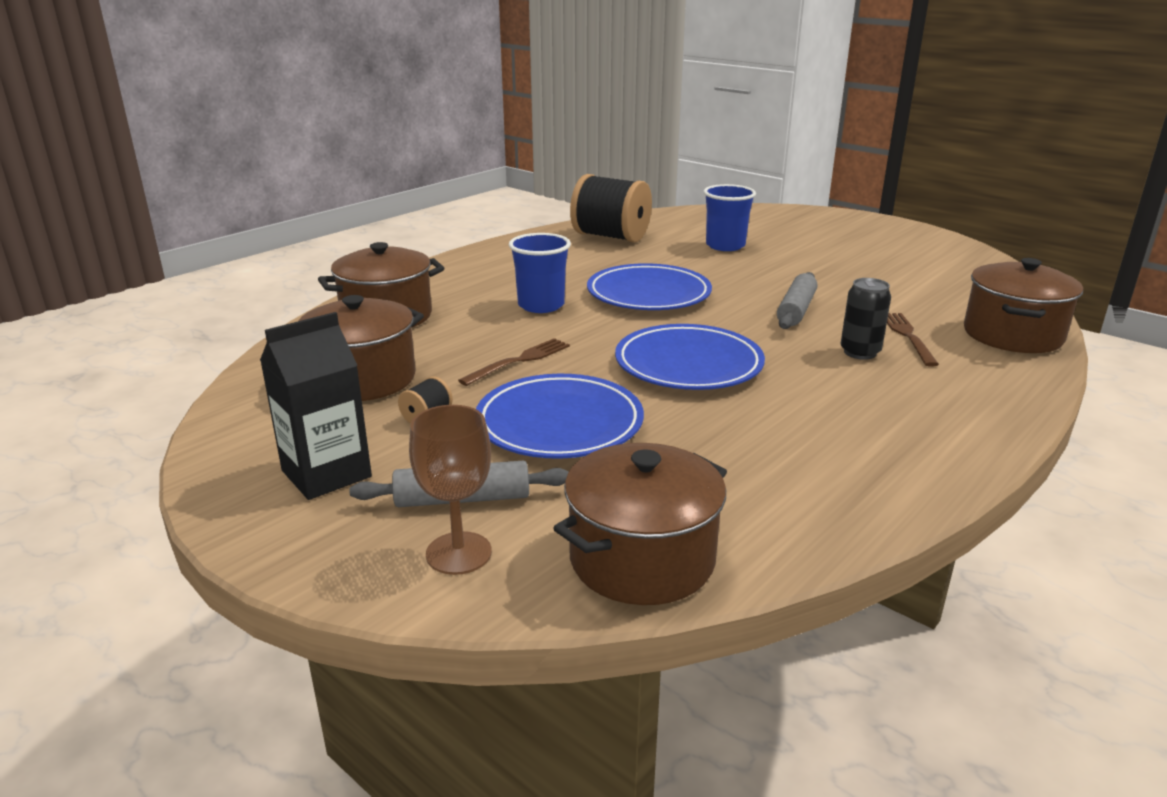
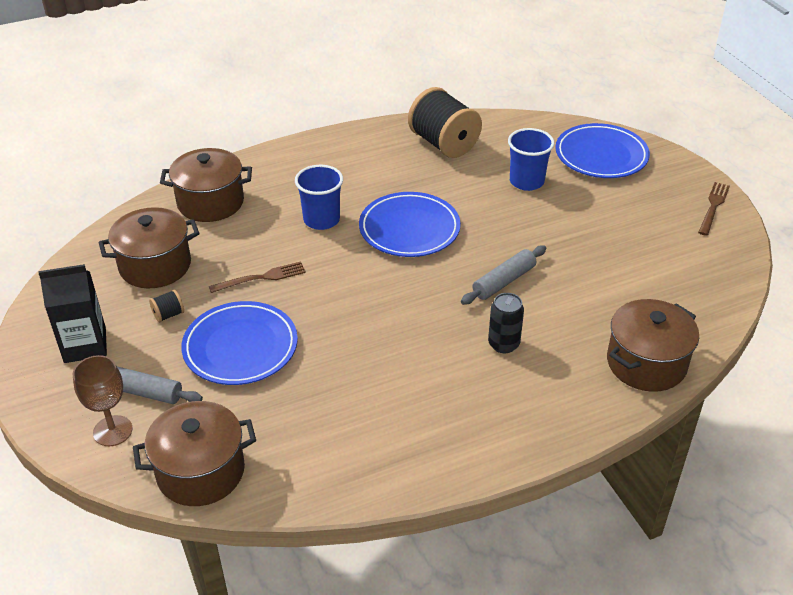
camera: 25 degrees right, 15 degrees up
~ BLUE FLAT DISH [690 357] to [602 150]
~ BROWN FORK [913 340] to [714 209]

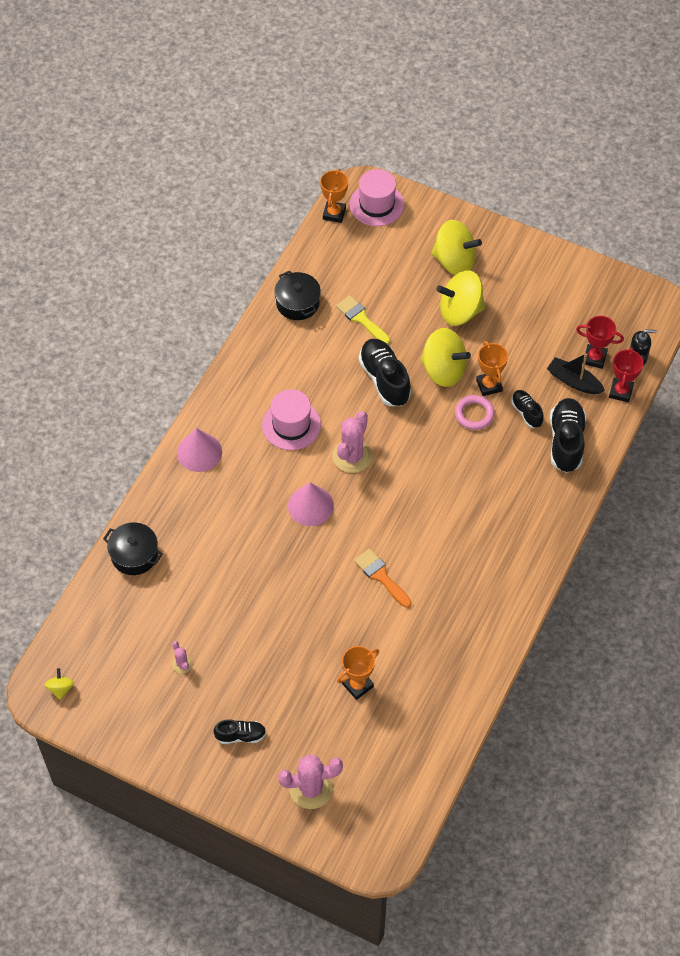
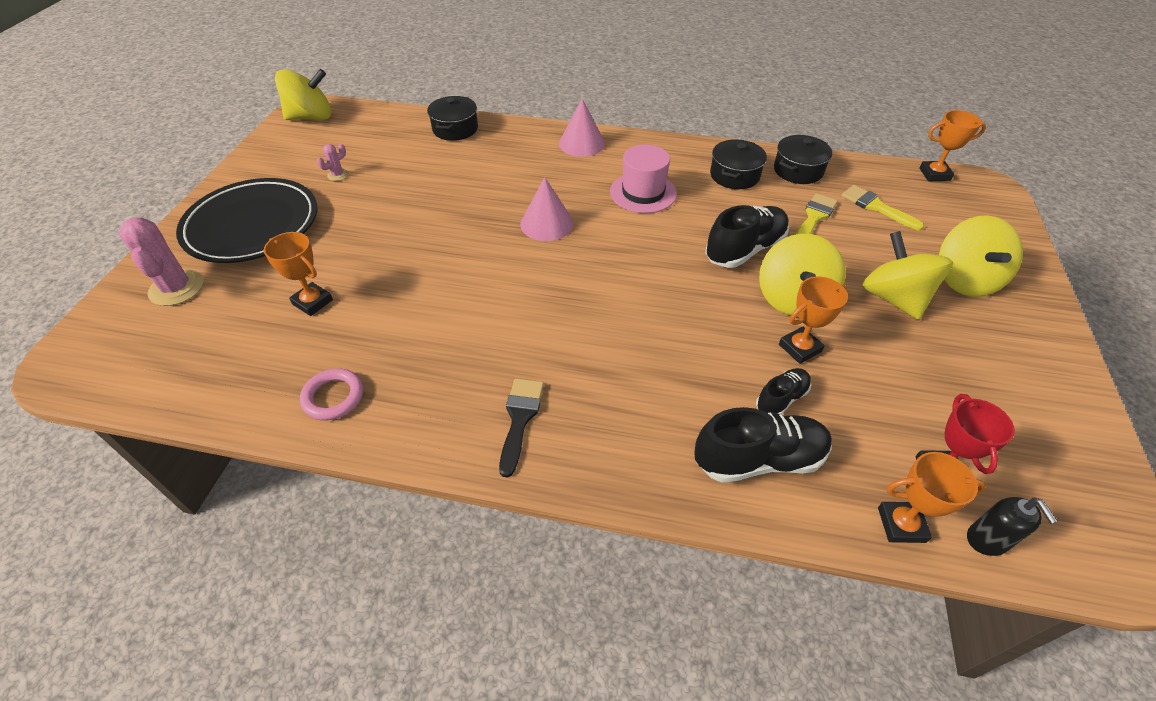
camera: 75 degrees right, 10 degrees down
~ BLACK SNEAKER [239 731] to BLACK FLAT DISH [246 220]
~ BRIGHT YELLOW SPINNING TOP [59 684] = [303 94] x2.20
~ ROSY TORUS [475 412] to [331 394]
+ BLACK PAINTBRUSH [521 428]
+ BLACK COOKING POT [738 164]
+ BRIGHT YELLOW PAINTBRUSH [882 207]
~ CRIMSON TROPHY [626 374] to ORANGE TROPHY [932 497]
- ROSY SAGUARO CACTUS [352 442]
- ROSY TOP HAT [377 197]
- ORANGE PAINTBRUSH [383 578]
- BLACK SAILBOAT [576 373]

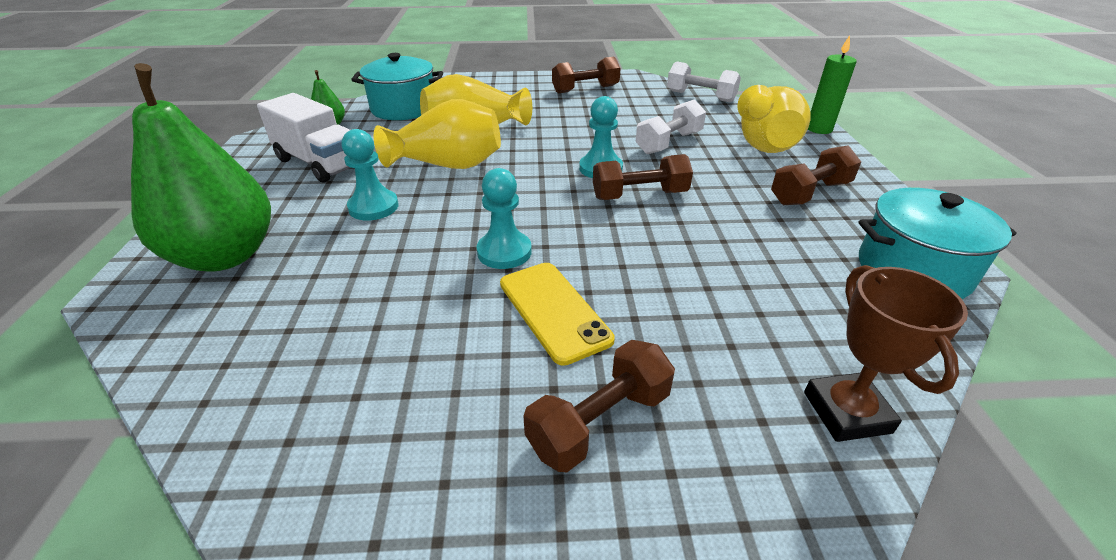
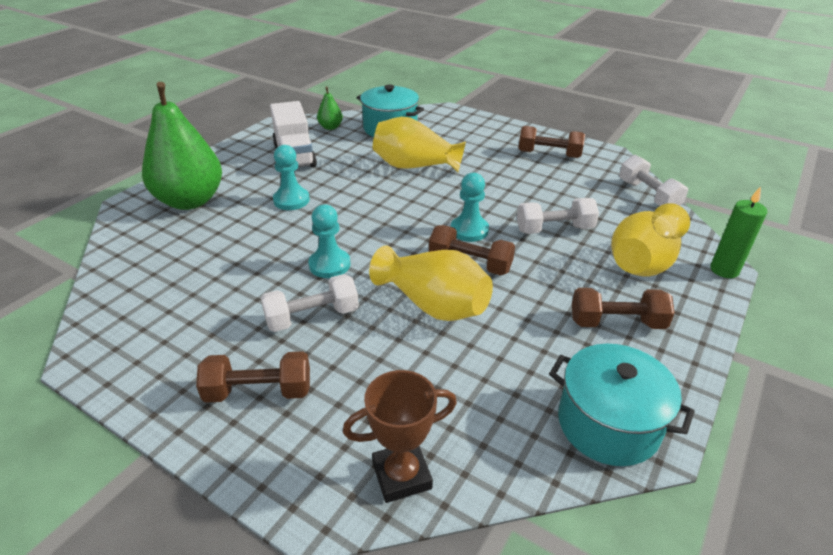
camera: 35 degrees right, 0 degrees up
~ BRIGHT YELLOW SMARTPHONE [557 314] to PURE WHITE HAND WEIGHT [310 303]
~ BROWN TROPHY [886 353] = [400 436] 45 degrees clockwise
~ BRIGHT YELLOW TALL VASE [437 134] to [431 283]

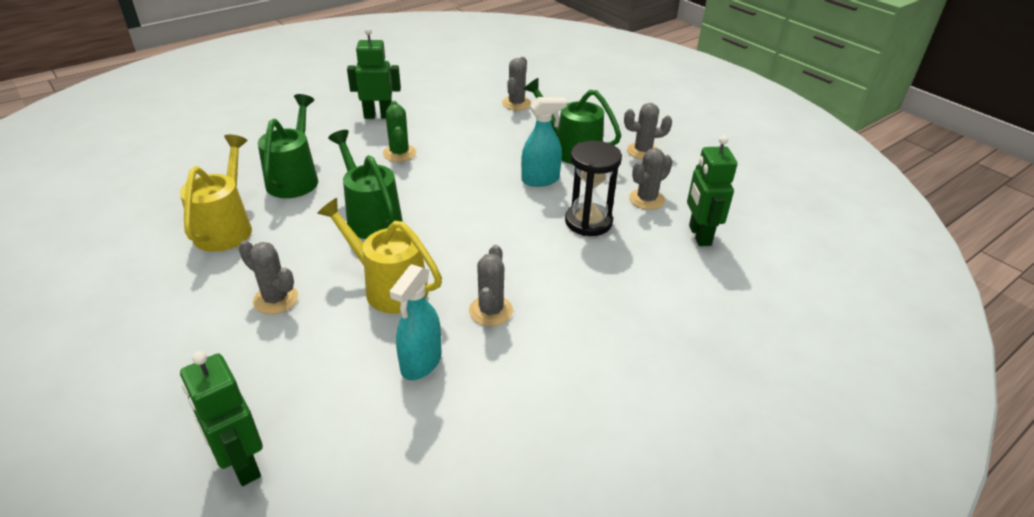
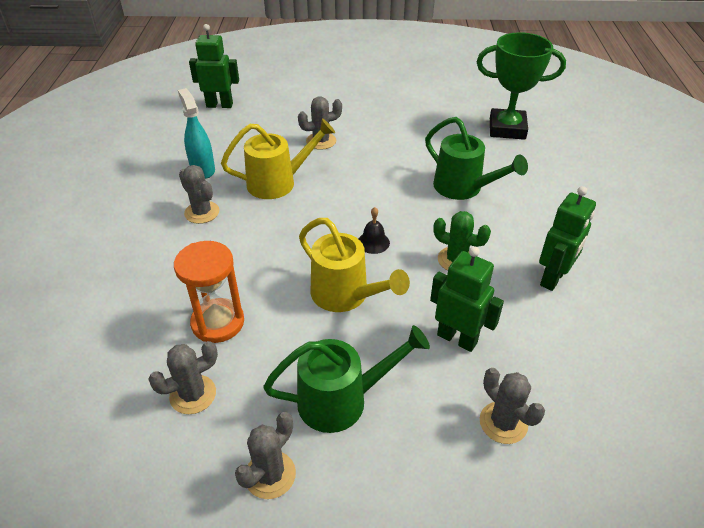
camera: 130 degrees right, 5 degrees up
~ ASH-GREY SAGUARO CACTUS [651 179] = [183 377] 60 degrees clockwise
~ BLACK SANDGLASS [593 188] to ORANGE SANDGLASS [209 292]
~ BRIGHT YELLOW WATERING POT [216 193] to [354 265]
+ BLACK BELL [374 230]
~ LEAF-GREEN ROBOT FIGURE [712 190] to [467 299]
+ LEAF-GREEN TROPHY [521 86]
- LEAF-GREEN WATERING POT [365 184]
- TURQUOISE SPRAYER [544 142]

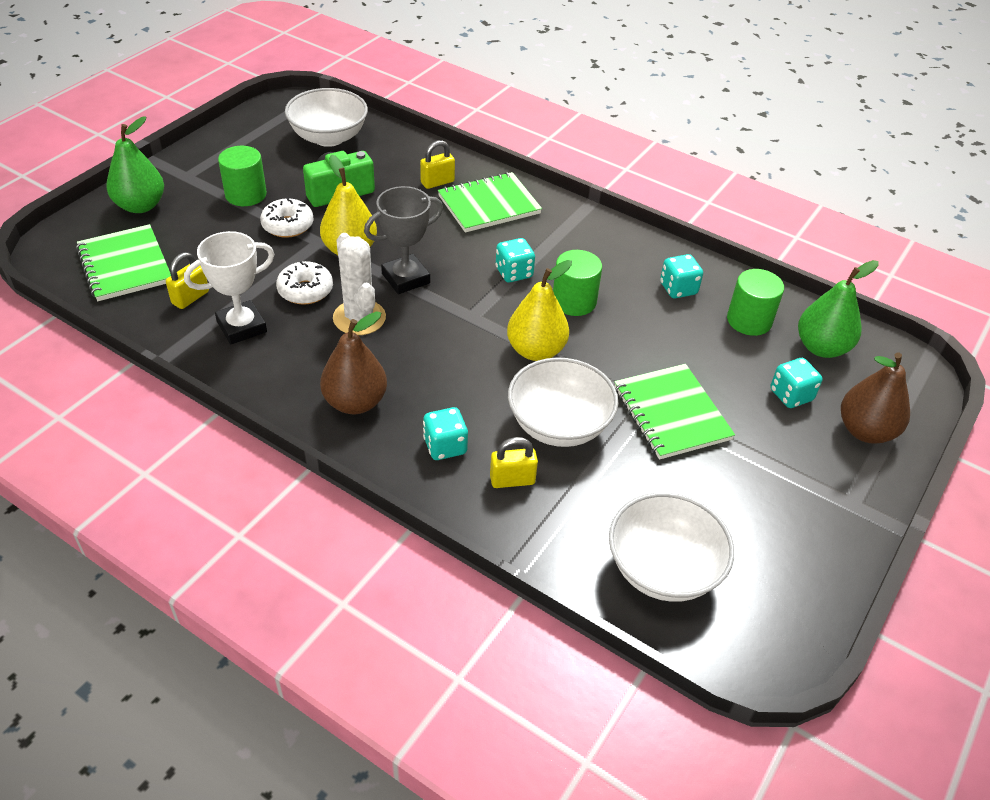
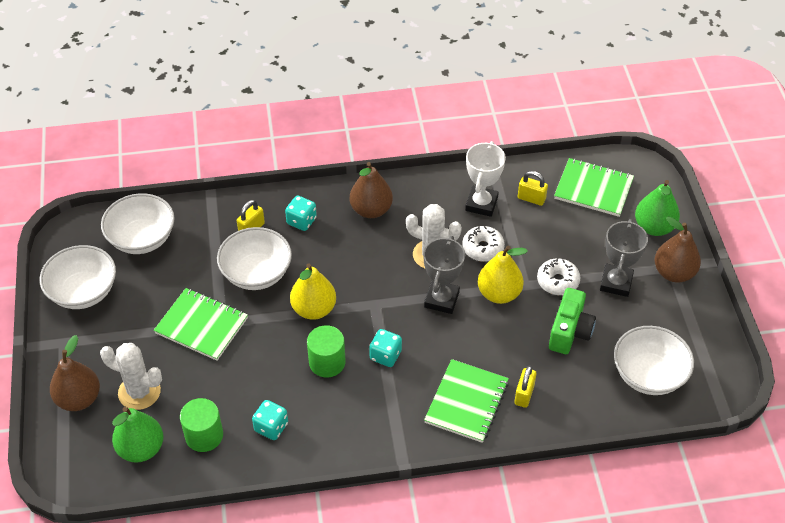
camera: 140 degrees right, 5 degrees up
+ PURE WHITE DEEP DISH [78 277]
~ TURQUOISE DICE [796 383] to PURE WHITE SAGUARO CACTUS [131 376]
~ BRIGHT YELLOW PADLOCK [187 280] = [533 188] 60 degrees counterclockwise
~ LEAF-GREEN CYLINDER SHAPE [242 176] to ASH-GREY TROPHY [624 258]
+ BROWN PEAR FRUIT [678 249]

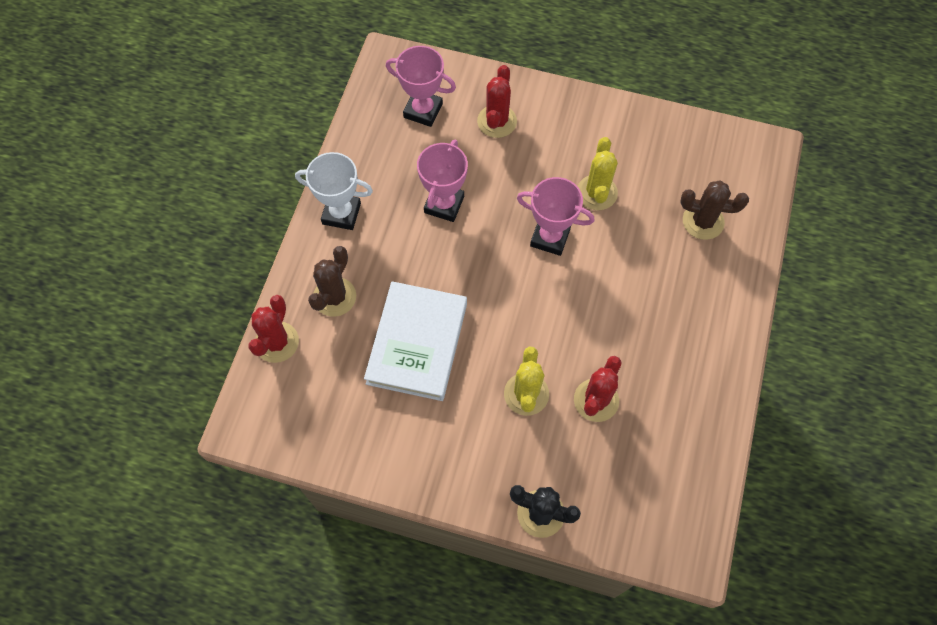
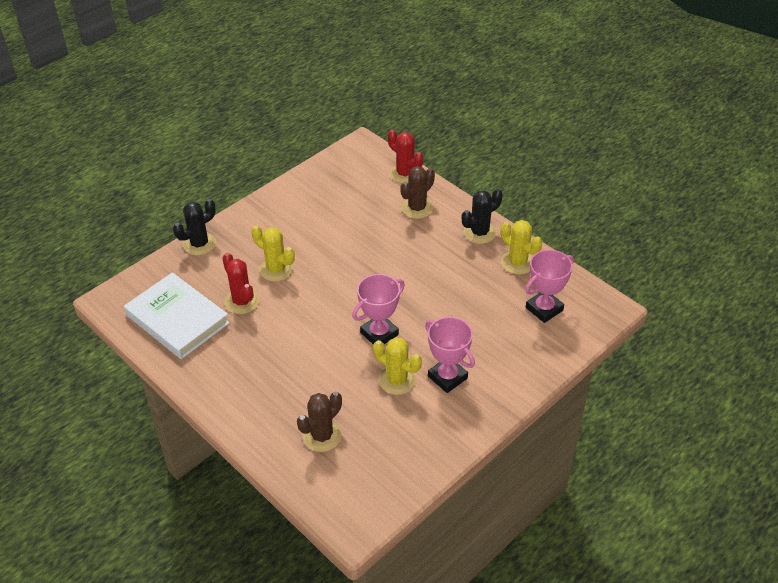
camera: 120 degrees right, 20 degrees down
~ PURE WHITE HARDCOVER [415 341] to [176 315]
~ BROWN SAGUARO CACTUS [332 281] = [417 192] 75 degrees clockwise
~ ROSY TROPHY [442 181] to [450 355]
~ PURE WHITE TROPHY [334 191] to BLACK SAGUARO CACTUS [482 216]
+ BRIGHT YELLOW SAGUARO CACTUS [521 247]
- CRIMSON SAGUARO CACTUS [497 101]

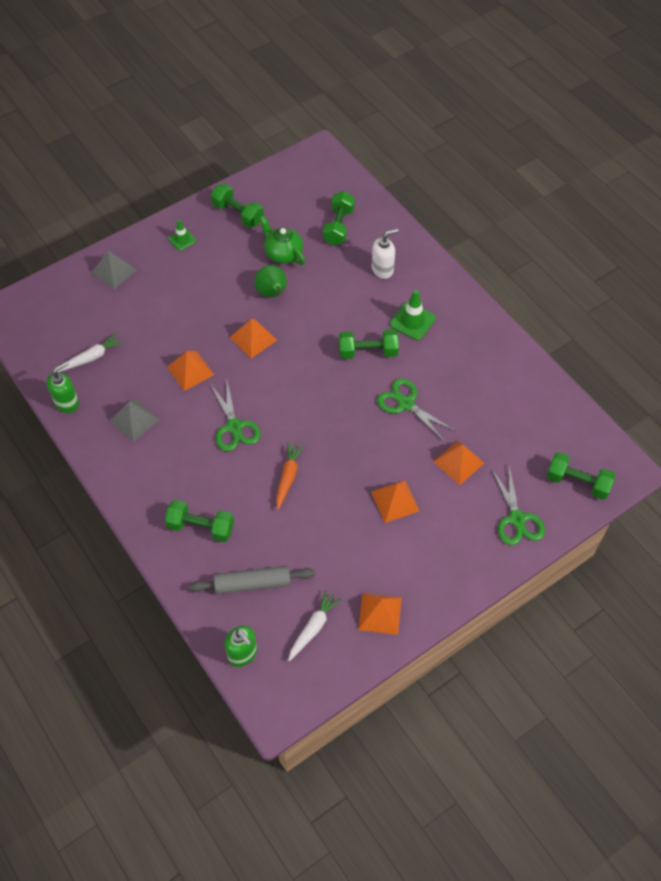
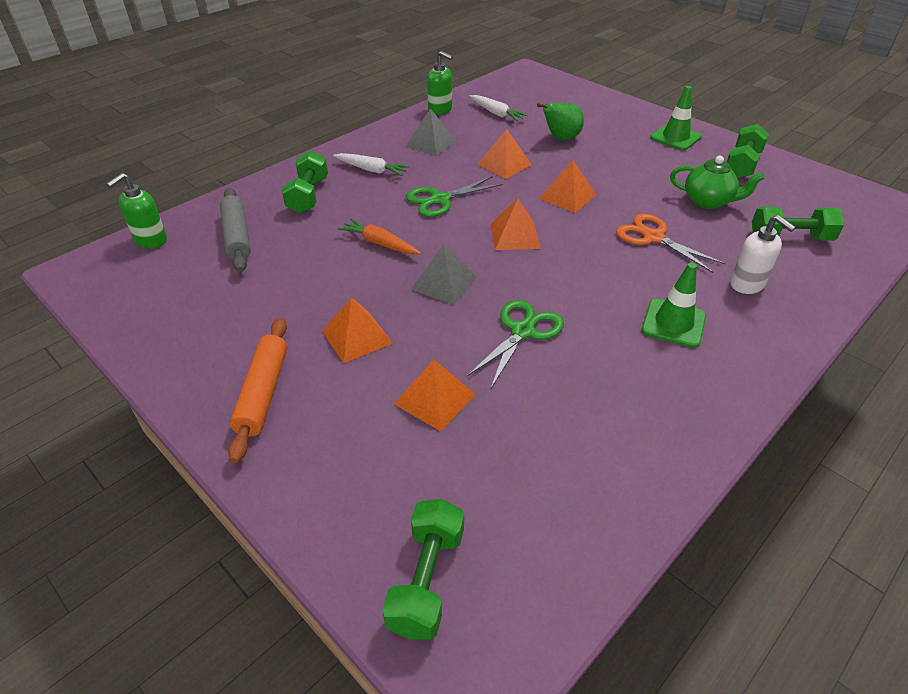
camera: 80 degrees right, 15 degrees down
+ ORANGE PASTRY ROLLER [257 390]
~ PURE WHITE ROOT VEGETABLE [315 625] to [371 164]
~ ORANGE ROOT VEGETABLE [290 476] = [379 236] 150 degrees counterclockwise
~ ASH-GREY PYRAMID [114 270] to [444 274]
~ ORANGE PYRAMID [380 614] to [515 224]
~ LEAF-GREEN PEAR FRUIT [271 281] to [560 121]
+ ORANGE SCISSORS [671 243]
~ LEAF-GREEN ROAD CONE [182 235] = [676 118] x1.59
~ LEAF-GREEN TEAPOT [282 240] = [717 182] 75 degrees clockwise
- LEAF-GREEN HAND WEIGHT [369 344]
- LEAF-GREEN SCISSORS [518 506]

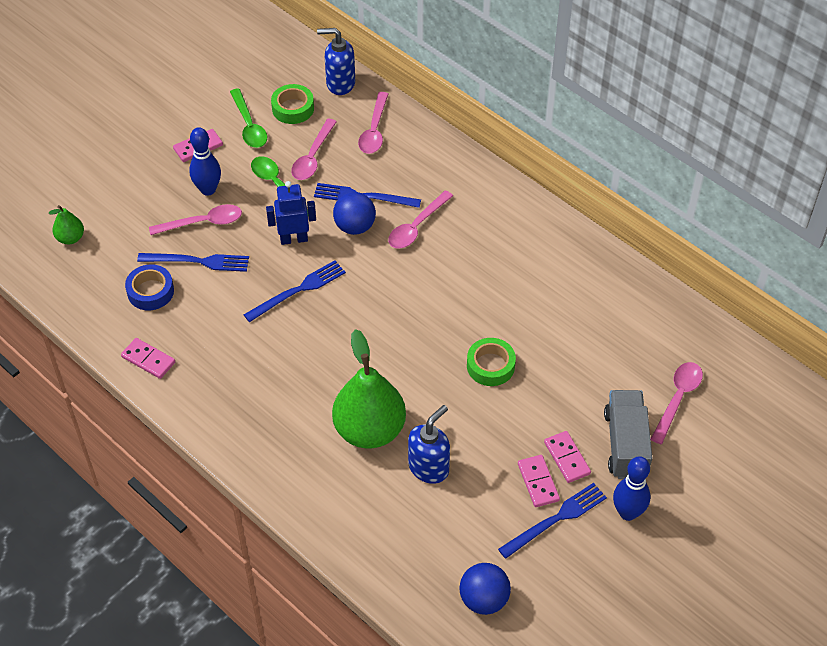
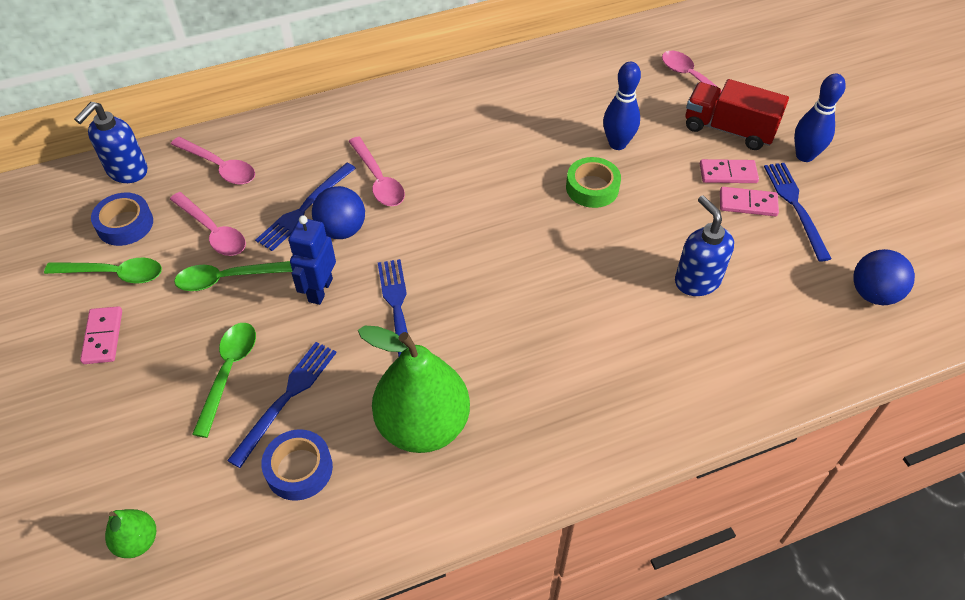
camera: 65 degrees left, 0 degrees up
~ LEAF-GREEN STICKY TAPE [292 104] to BLUE STICKY TAPE [122 219]
~ ROSY TABLESPOON [195 219] to LEAF-GREEN TABLESPOON [224 380]
~ LEAF-GREEN PEAR FRUIT [369 388] to [414 389]
~ BLUE SKITTLE [205 161] to [622 106]
~ ASH-GREY LORRY [628 434] to CRIMSON LORRY [737 114]
- ROSY DOMINO [148 358]

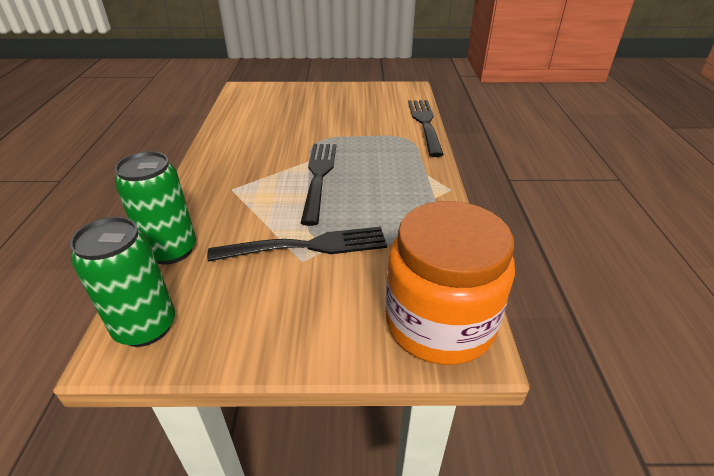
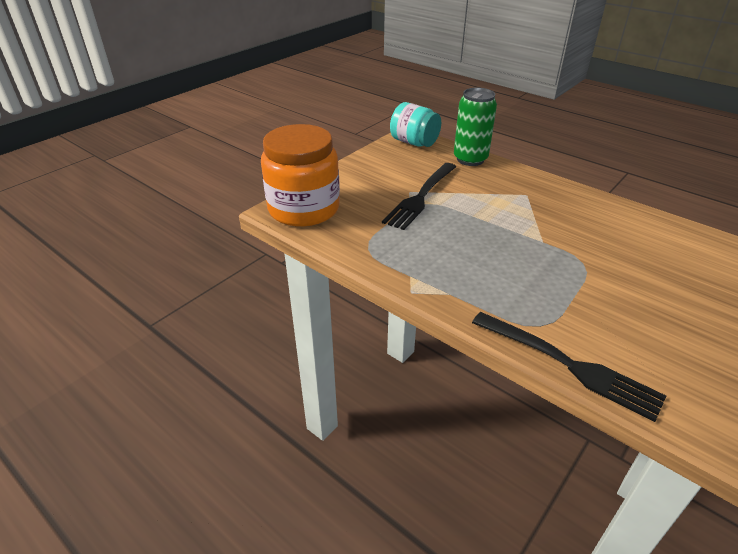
camera: 130 degrees right, 0 degrees up
~ LEAF-GREEN TIN [122 282] to TURQUOISE JAR [415 124]
- BLACK FORK [318 185]

